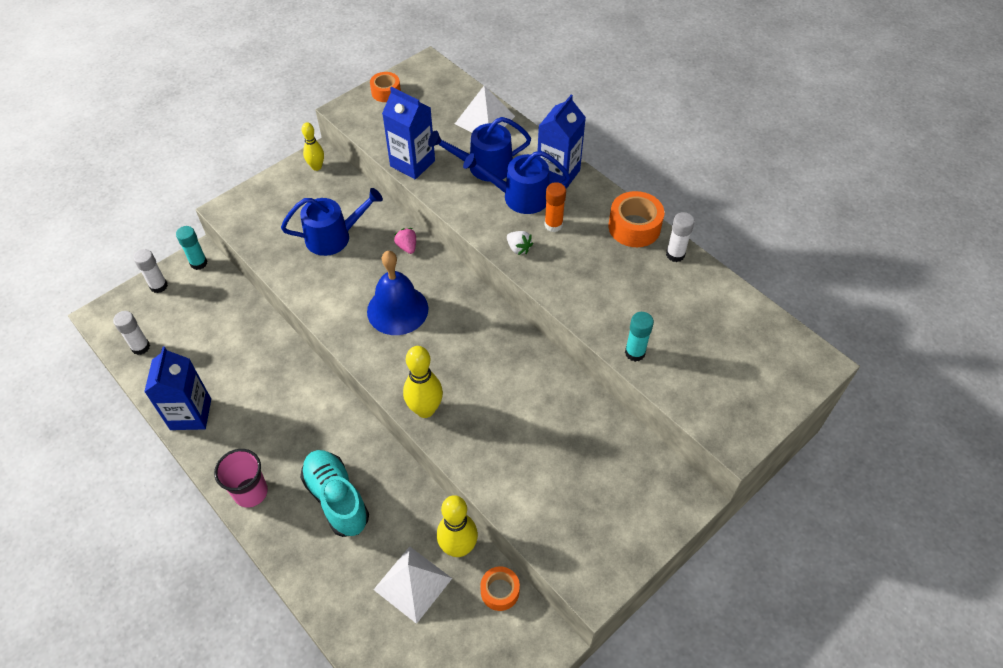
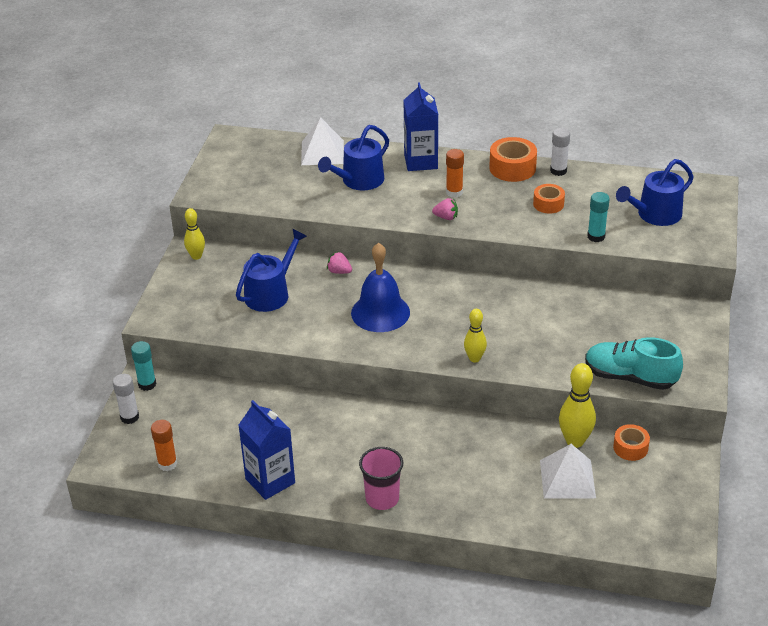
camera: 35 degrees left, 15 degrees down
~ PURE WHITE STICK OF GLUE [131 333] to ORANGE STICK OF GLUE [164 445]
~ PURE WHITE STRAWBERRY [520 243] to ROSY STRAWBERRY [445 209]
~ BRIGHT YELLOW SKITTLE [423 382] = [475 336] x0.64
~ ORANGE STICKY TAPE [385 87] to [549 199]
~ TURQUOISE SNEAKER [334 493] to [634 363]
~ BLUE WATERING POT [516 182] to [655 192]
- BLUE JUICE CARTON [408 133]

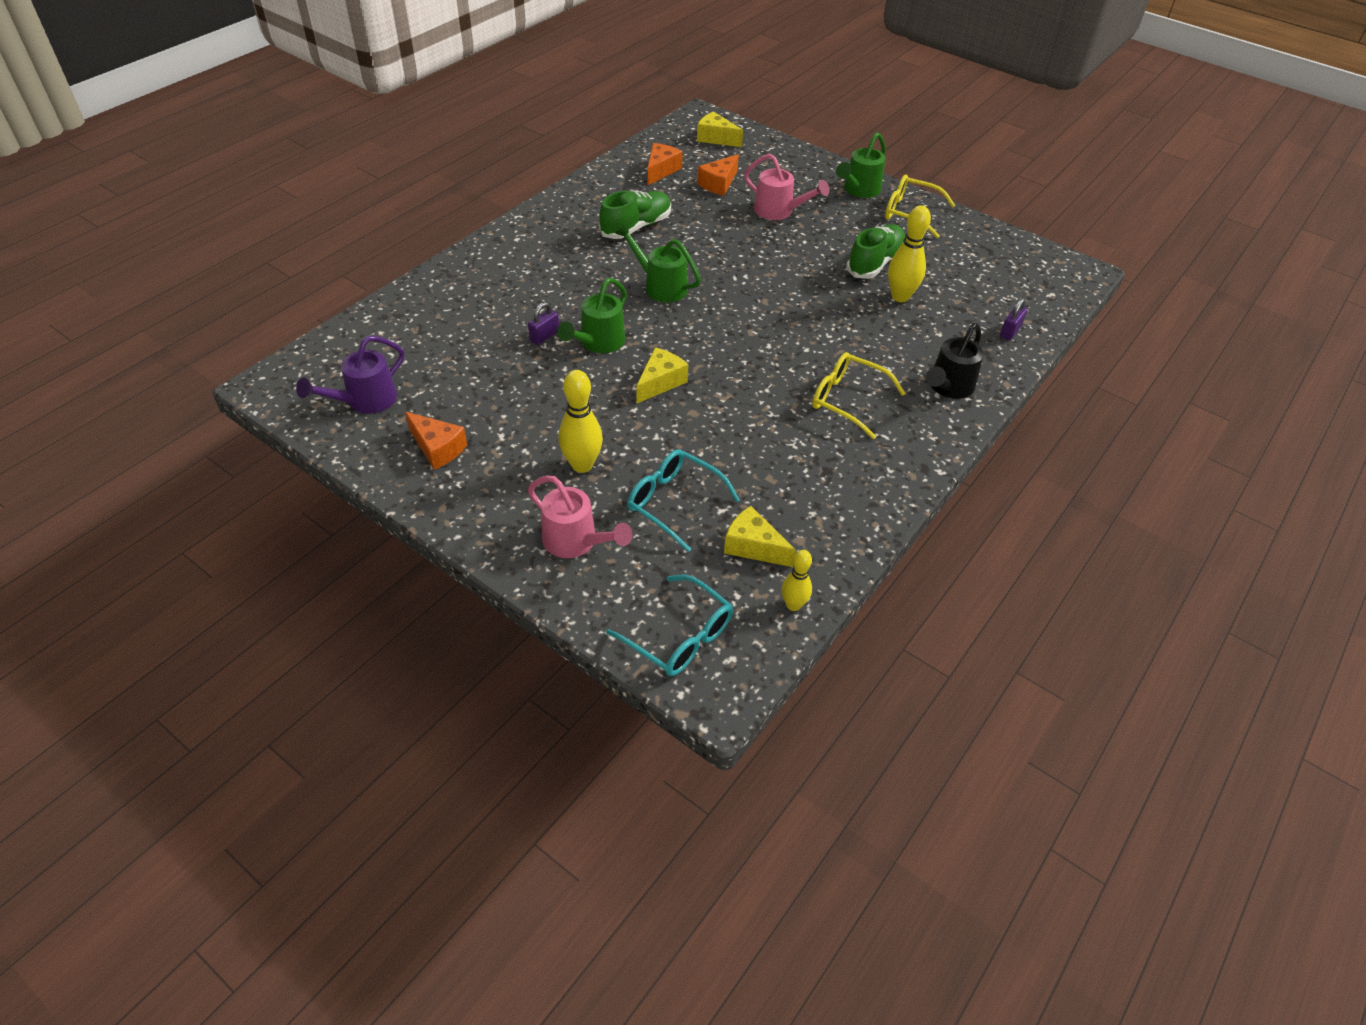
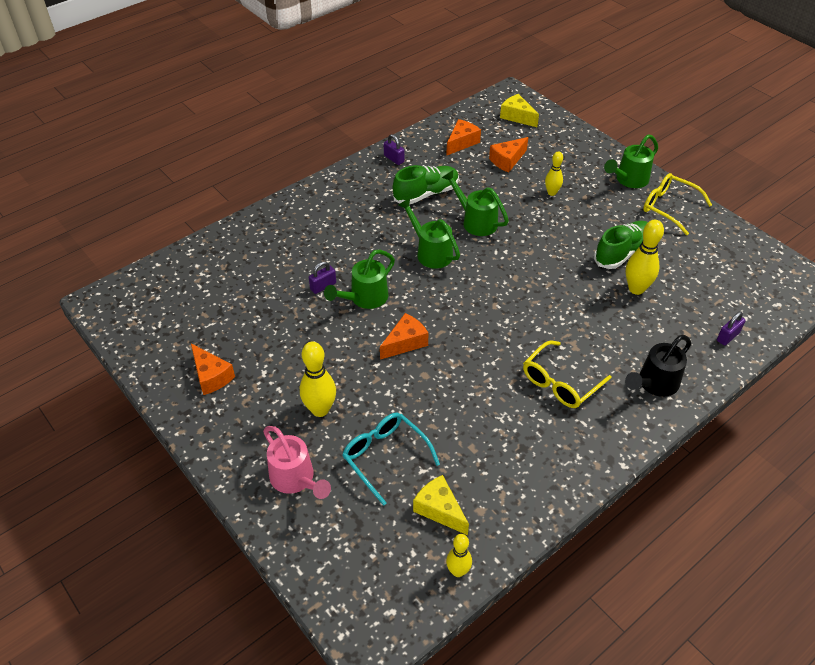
camera: 15 degrees right, 0 degrees up
~ BRIGHT YELLOW PIECE OF CHEESE [662 375] to ORANGE PIECE OF CHEESE [404 336]
+ PURPLE PADLOCK [394 149]
+ LEAF-GREEN WATERING POT [475 203]
~ BRIGHT YELLOW SPECTACLES [859 395] = [567 374] 90 degrees counterclockwise
~ ROSY WATERING POT [786 187] to BRIGHT YELLOW SKITTLE [554 173]
- PURPLE WATERING POT [350 375]
- TURQUOISE SPECTACLES [669 625]

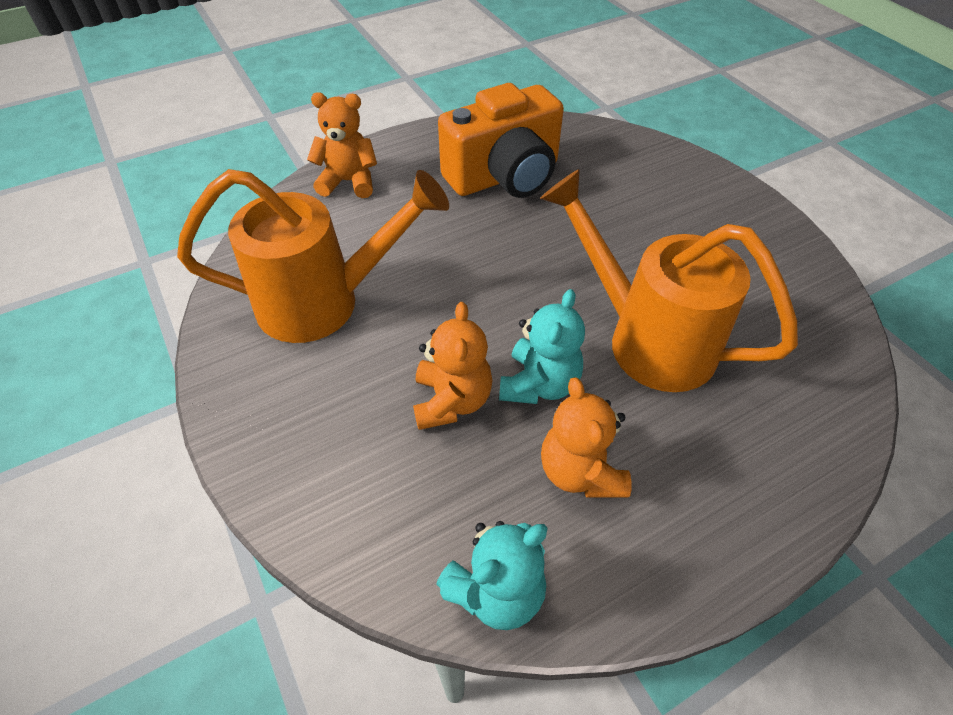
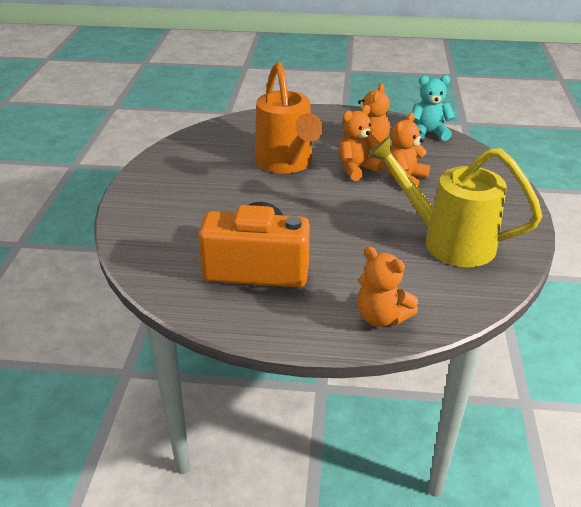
camera: 145 degrees left, 15 degrees down
~ TURQUOISE TEDDY BEAR [542 346] to ORANGE TEDDY BEAR [361 143]
~ ORANGE WATERING POT [313 256] to BRIGHT YELLOW WATERING POT [455 201]

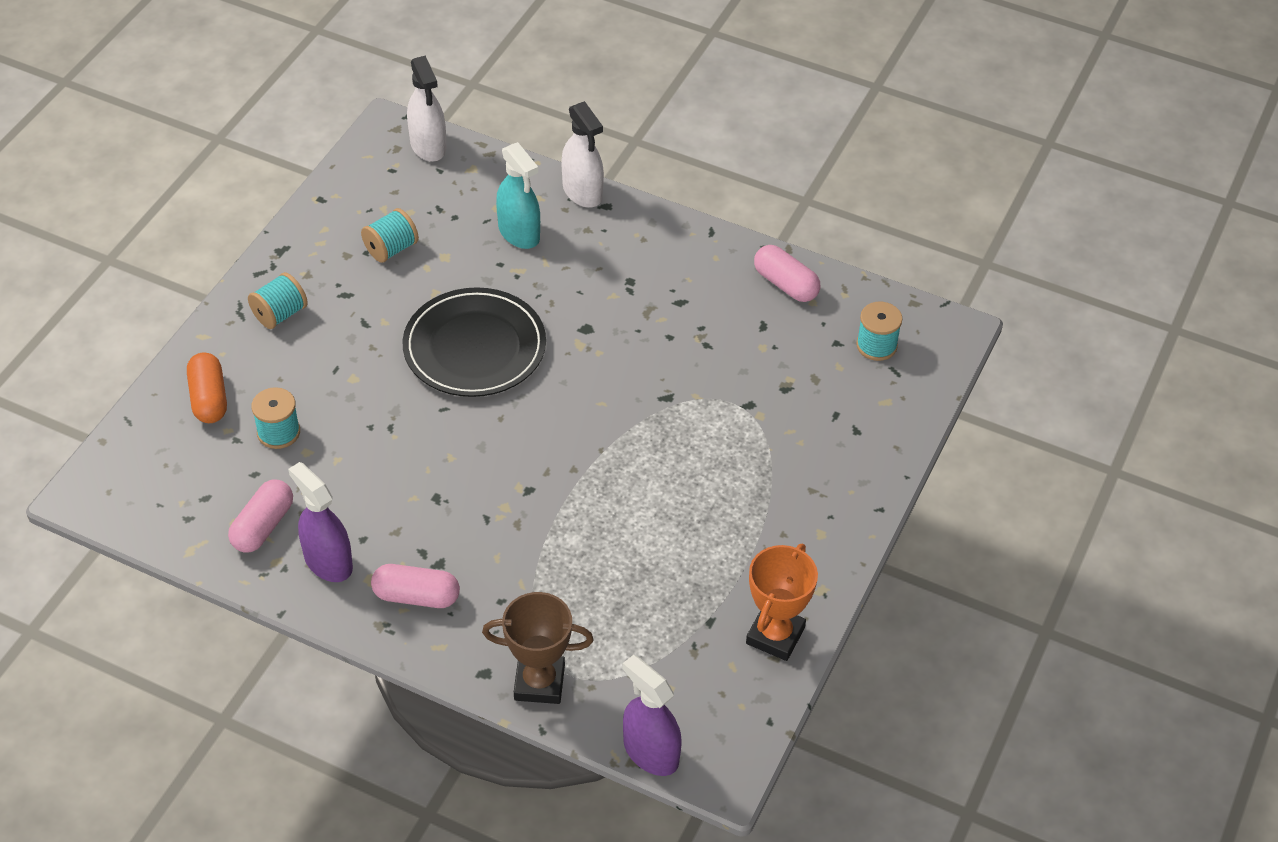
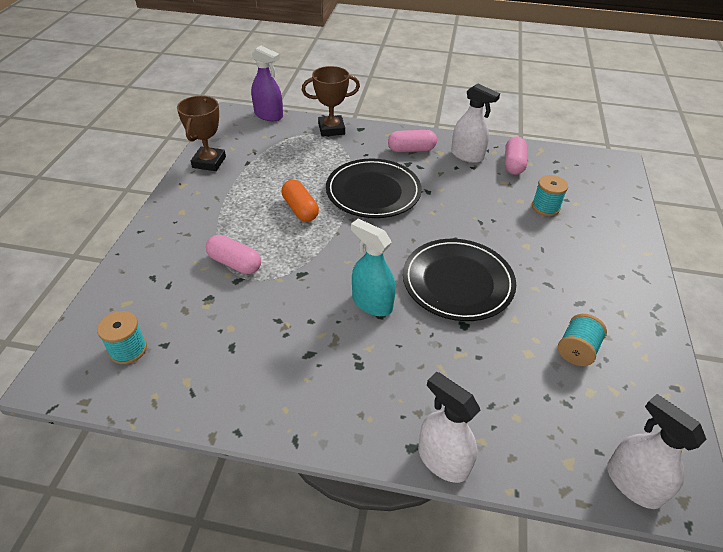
camera: 165 degrees right, 5 degrees down
~ ORANGE TROPHY [782 602] to BROWN TROPHY [201 133]
~ ROSY CAPSULE [787 273] to [233 254]
~ ORANGE CAPSULE [207 387] to [300 201]
+ BLACK FLAT DISH [374 188]
~ TURQUOISE SPRAYER [518 195] to [373 267]
~ PURPLE SPRAYER [320 522] to PURE WHITE SPRAYER [475 123]
- TURQUOISE REEL OF THREAD [278 300]

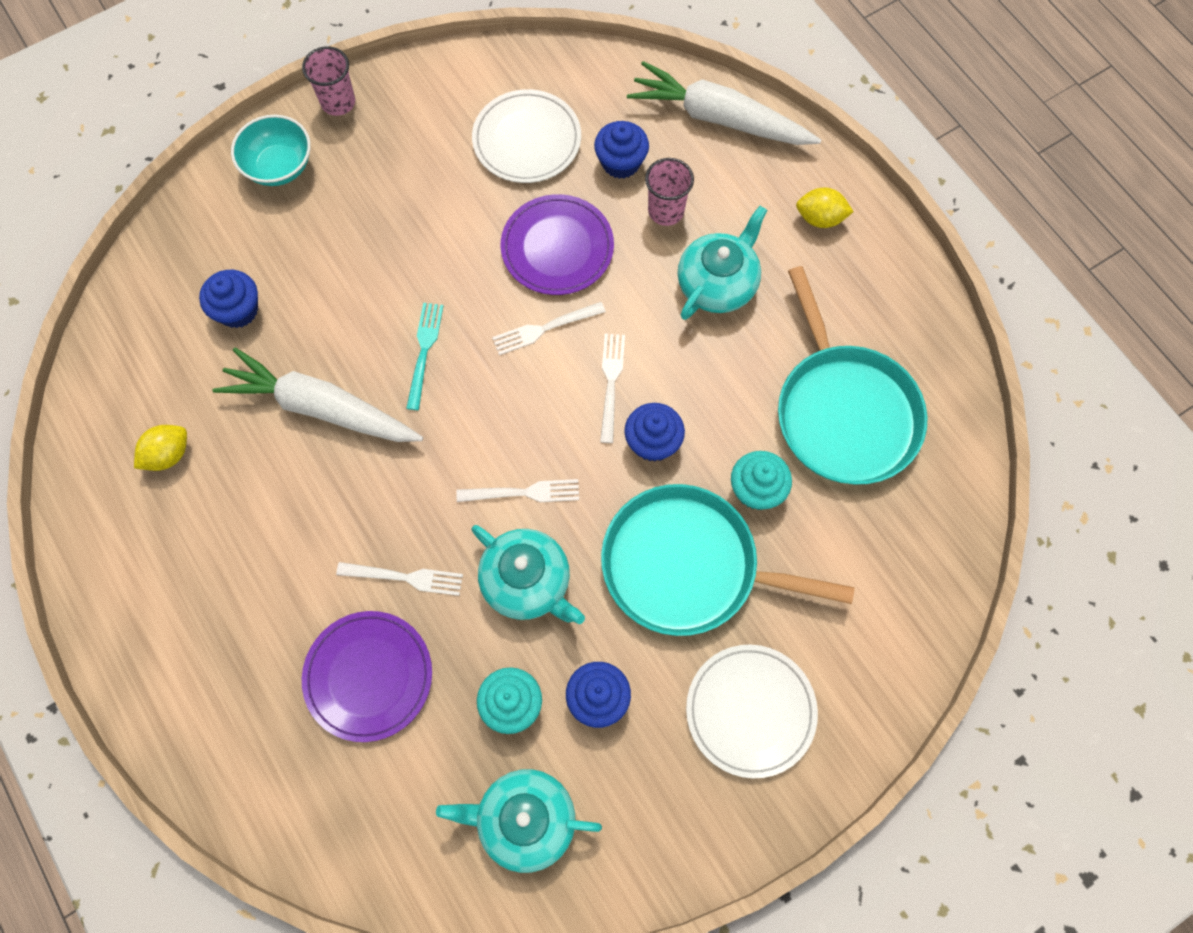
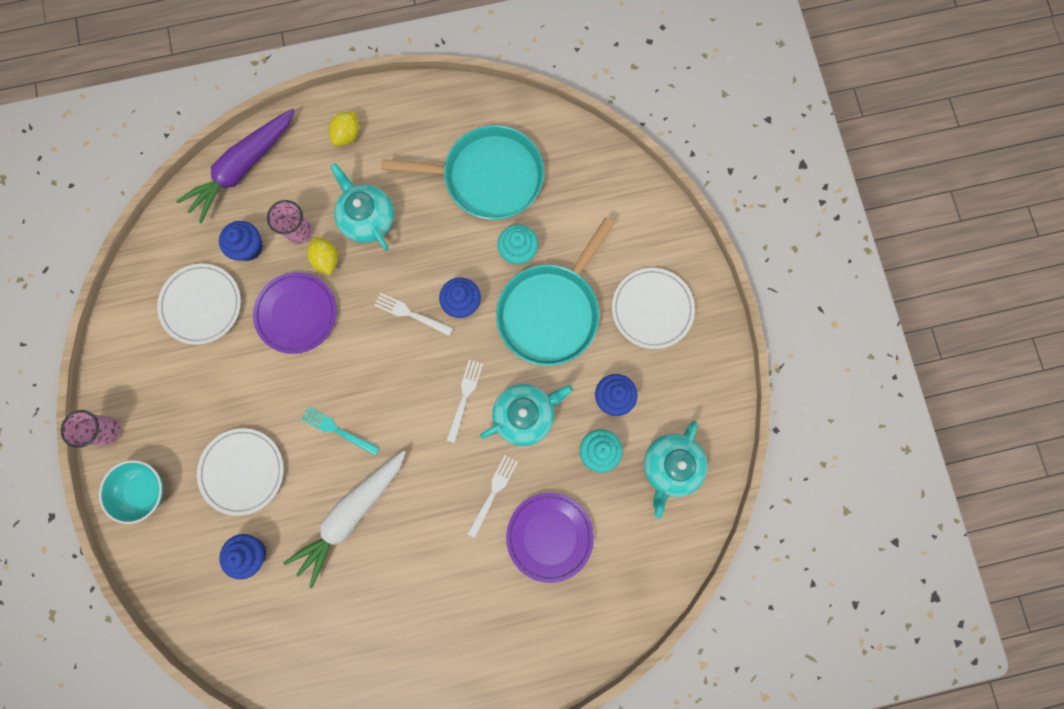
camera: 70 degrees left, 10 degrees up
~ PURE WHITE ROOT VEGETABLE [724 103] to PURPLE ROOT VEGETABLE [235 166]
+ PURE WHITE FLAT DISH [240 472]
~ BRIGHT YELLOW CITRUS FRUIT [160 448] to [322 256]
- PURE WHITE FORK [549 328]

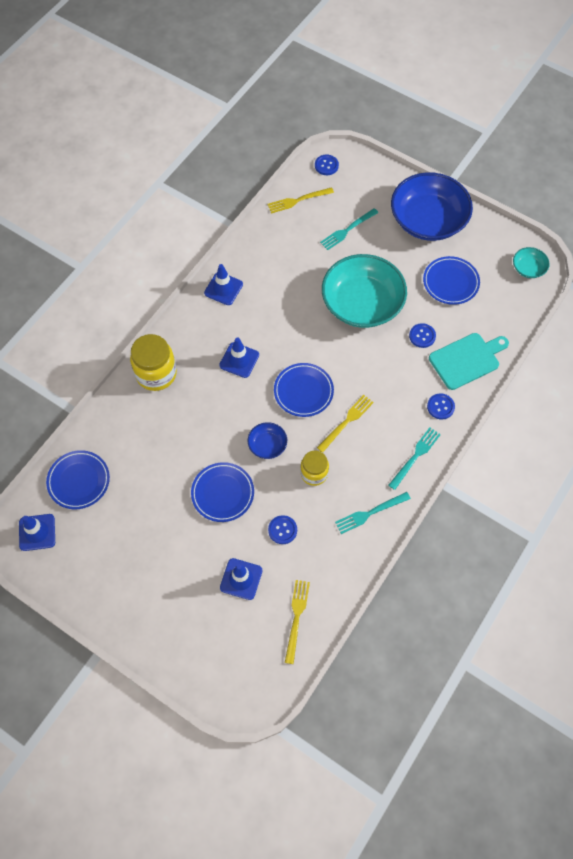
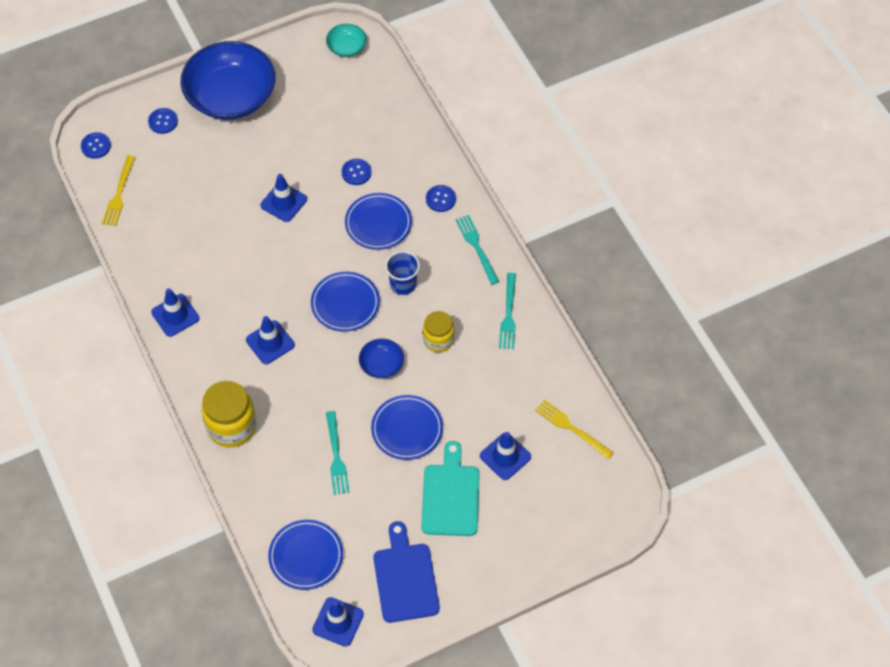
camera: 60 degrees left, 5 degrees down
~ BLUE BUTTON [282 529] to [163 121]
~ TURQUOISE DEEP DISH [364 291] to BLUE ROAD CONE [283 198]
~ TURQUOISE FORK [349 229] to [337 453]
~ BLUE FLAT DISH [451 280] to [378 221]
+ BLUE CUTTING BOARD [406 572]
~ BRIGHT YELLOW FORK [345 424] to BLUE BEAKER [402 273]
~ TURQUOISE CUTTING BOARD [469 361] to [450 488]

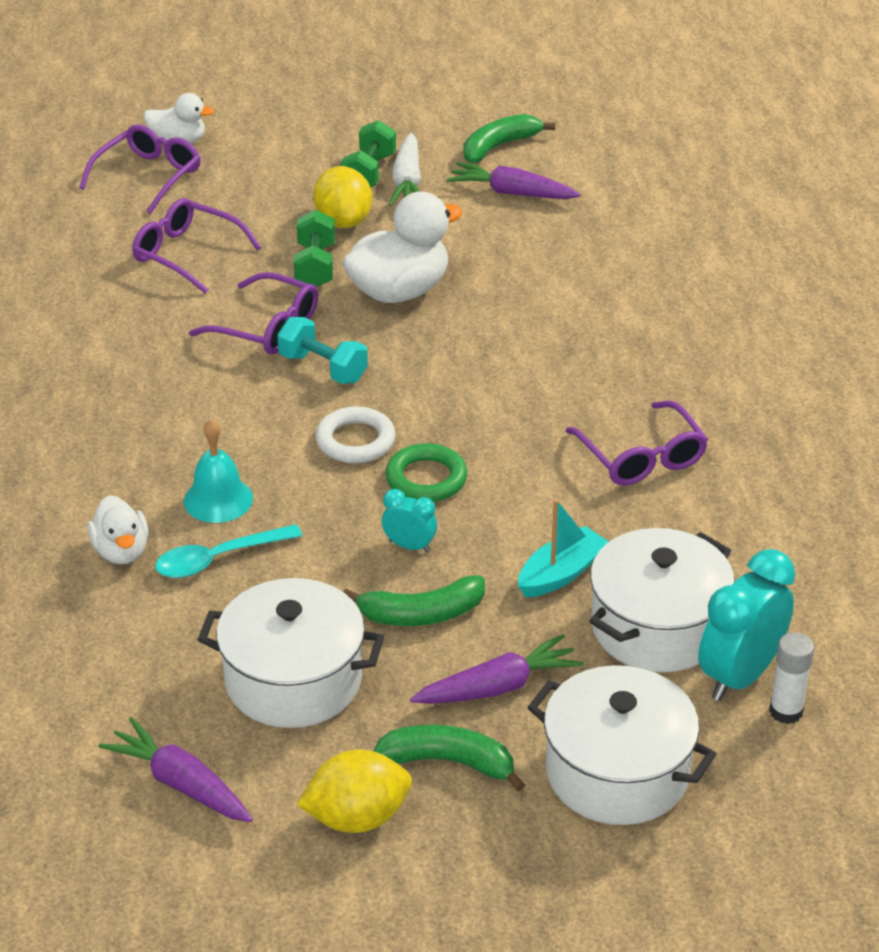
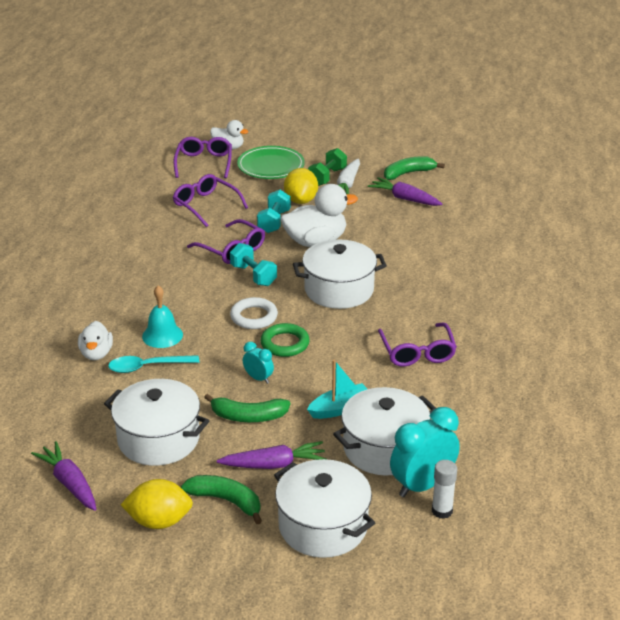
camera: 15 degrees right, 5 degrees down
~ PURPLE SPECTACLES [140 169] = [203 157] 45 degrees counterclockwise
+ LEAF-GREEN FLAT DISH [271 162]
~ LEAF-GREEN HAND WEIGHT [314 248] to TURQUOISE HAND WEIGHT [274 211]
+ PURE WHITE COOKING POT [340 274]

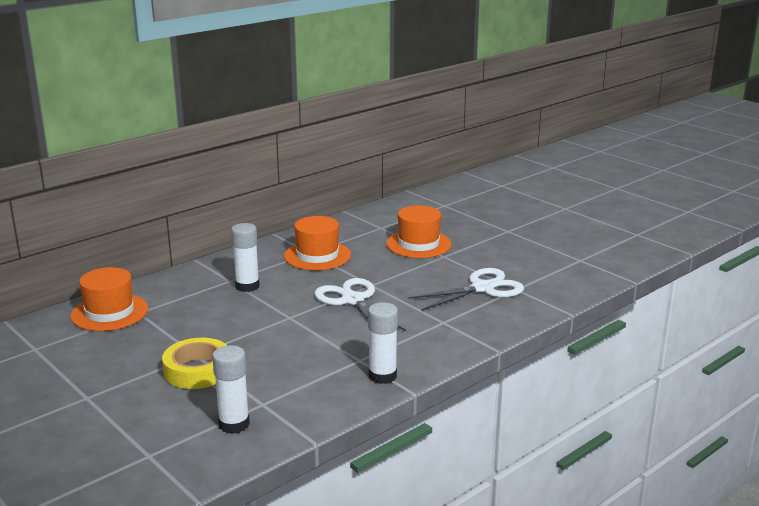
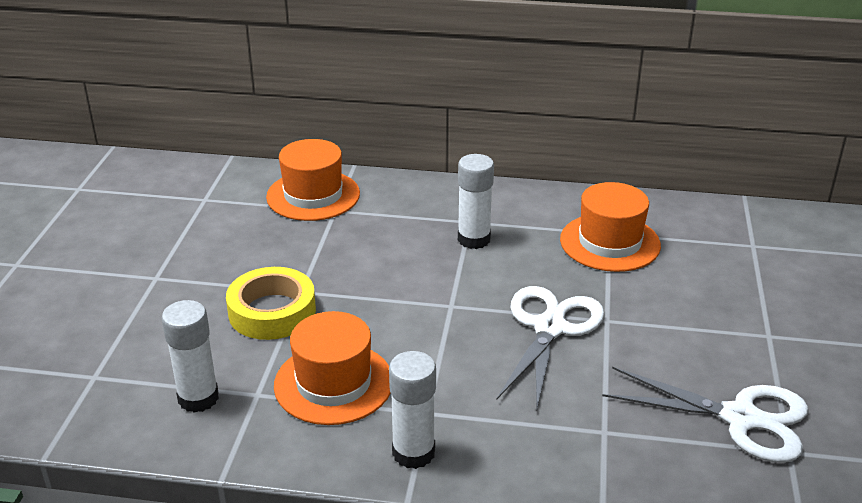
camera: 50 degrees right, 10 degrees up
~ ORANGE TOP HAT [418 231] to [332 368]

